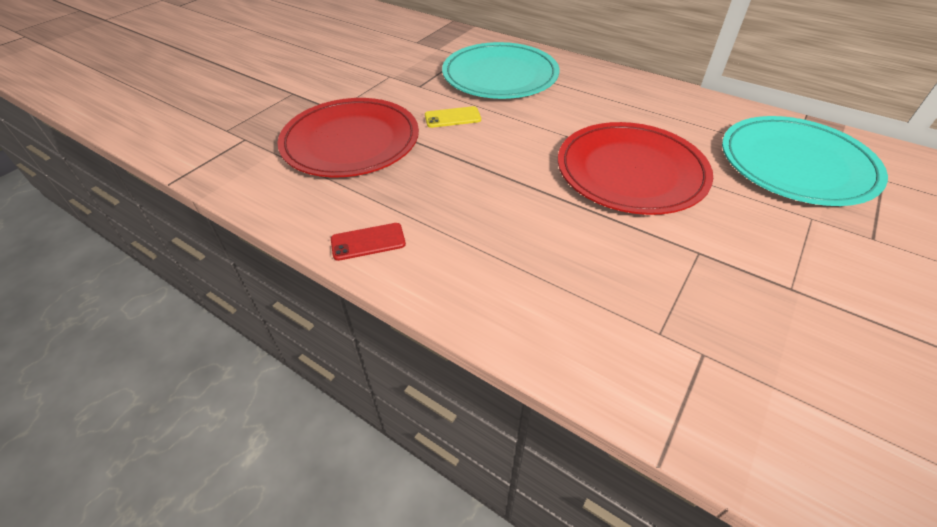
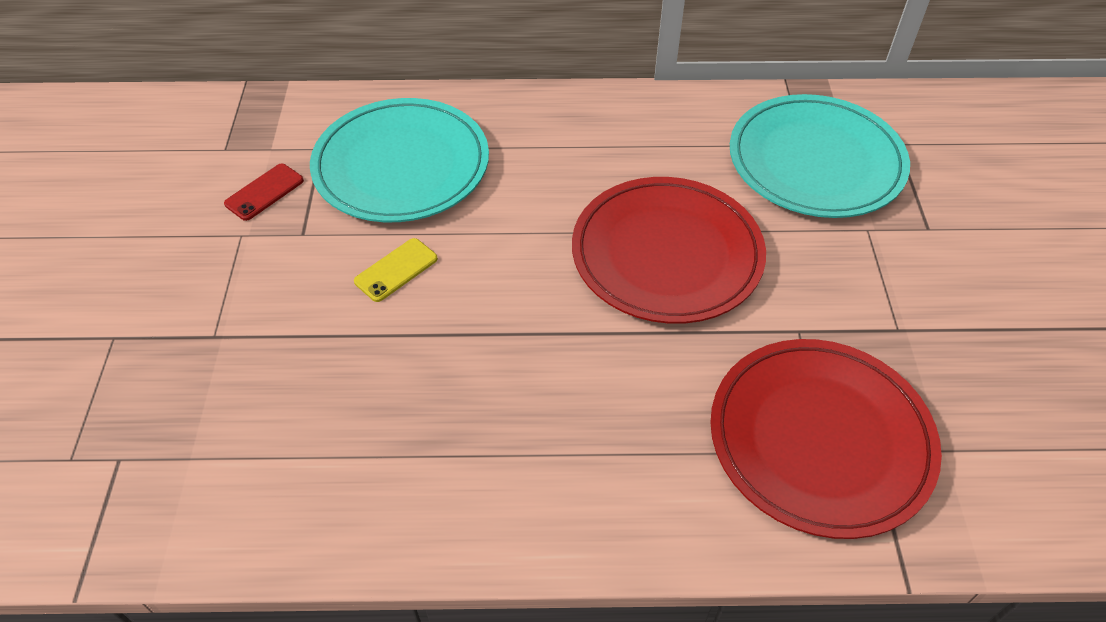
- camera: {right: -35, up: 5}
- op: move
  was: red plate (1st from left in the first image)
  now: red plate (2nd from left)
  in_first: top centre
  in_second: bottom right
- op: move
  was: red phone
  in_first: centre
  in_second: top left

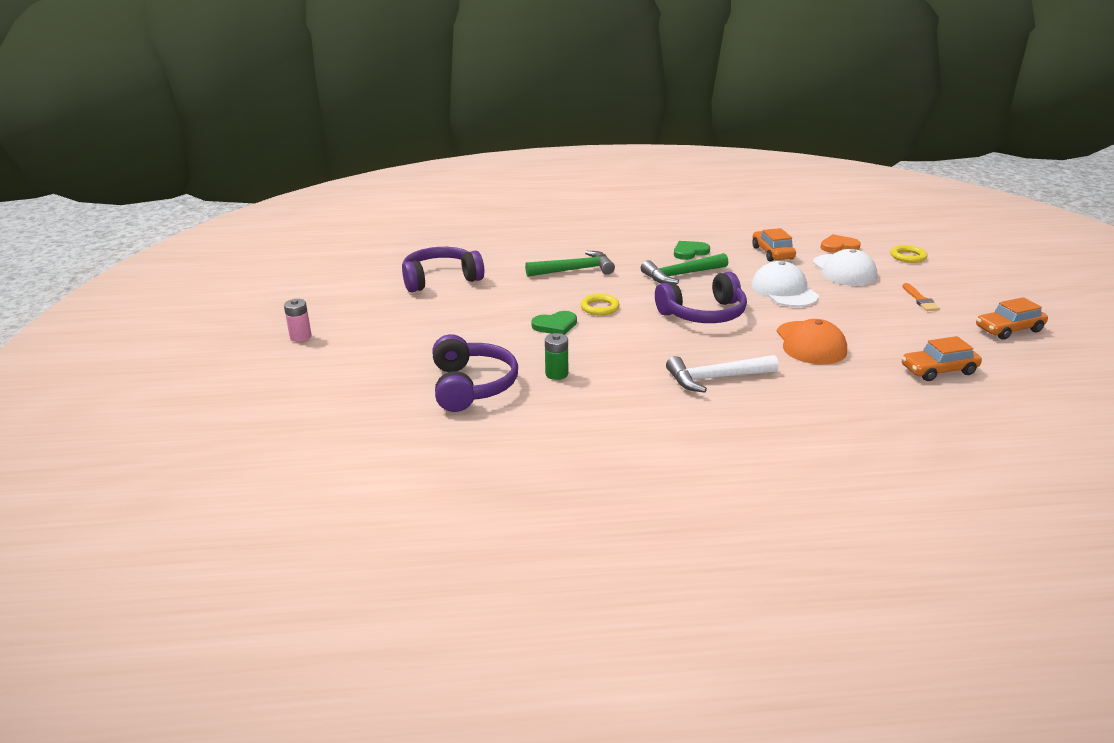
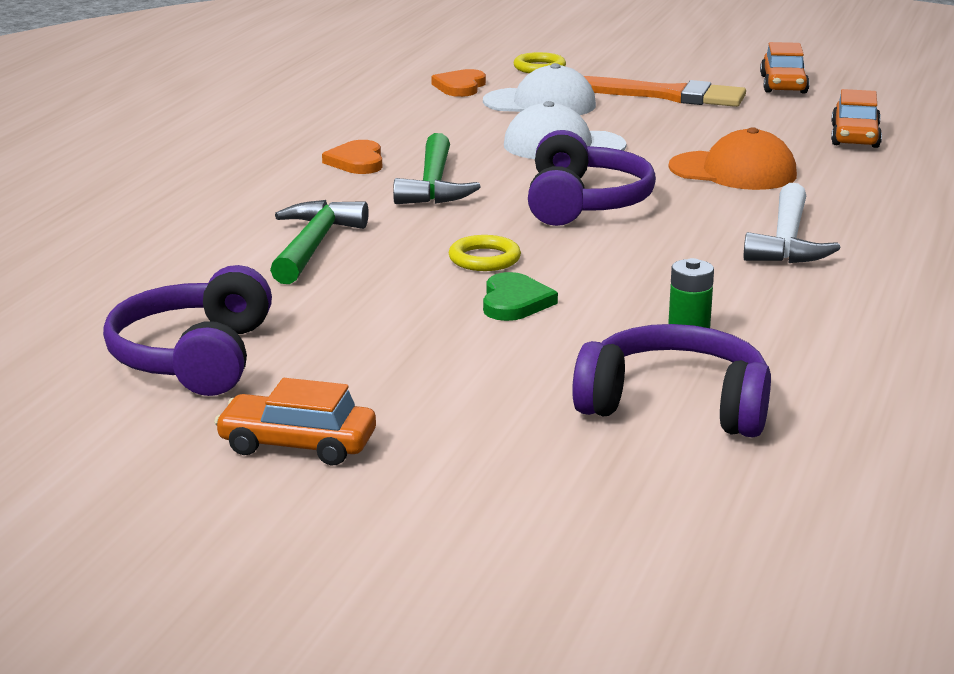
- camera: {right: -65, up: -5}
- op: delete
  was: pink battery
  in_first: middle left
- op: move
  was: orange car (1st from left)
  in_first: top right
  in_second: middle left
- op: recolor
  was: green heart (2nd from left)
  now: orange heart (1st from left)
  in_first: centre
  in_second: top centre
- op: resize
  was: orange brush
  in_first: middle right
  in_second: top right
  ratio: 2.02

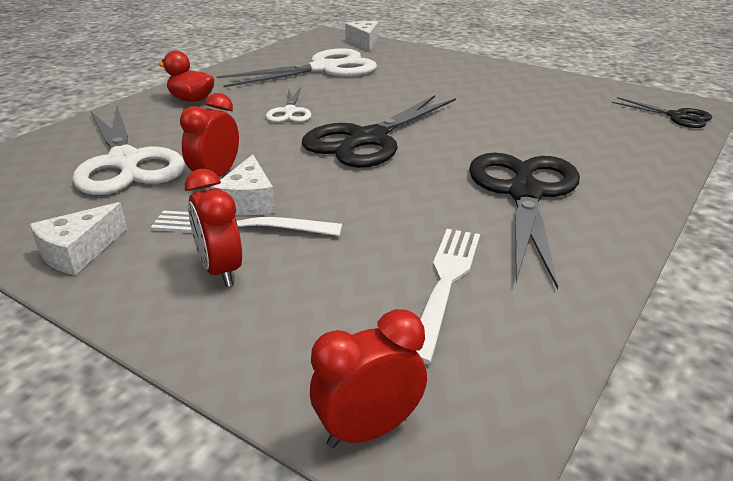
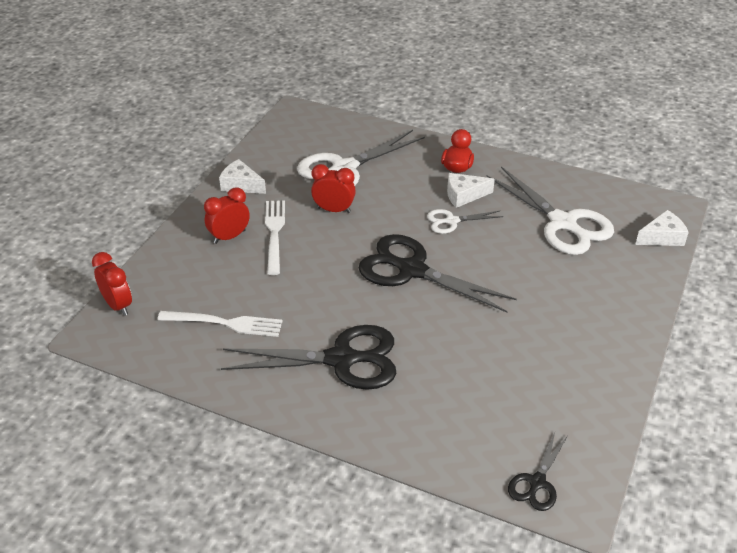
- camera: {right: 80, up: 10}
- op: move
  was: white cheese (2nd from left)
  in_first: middle left
  in_second: centre

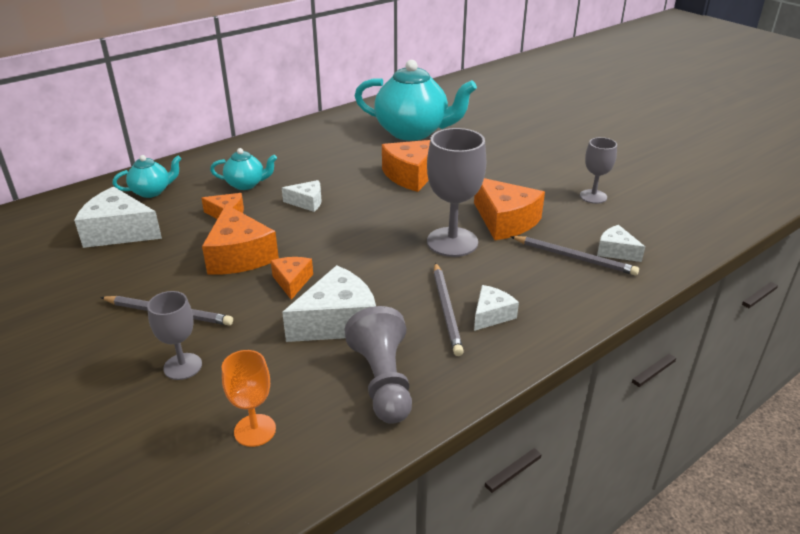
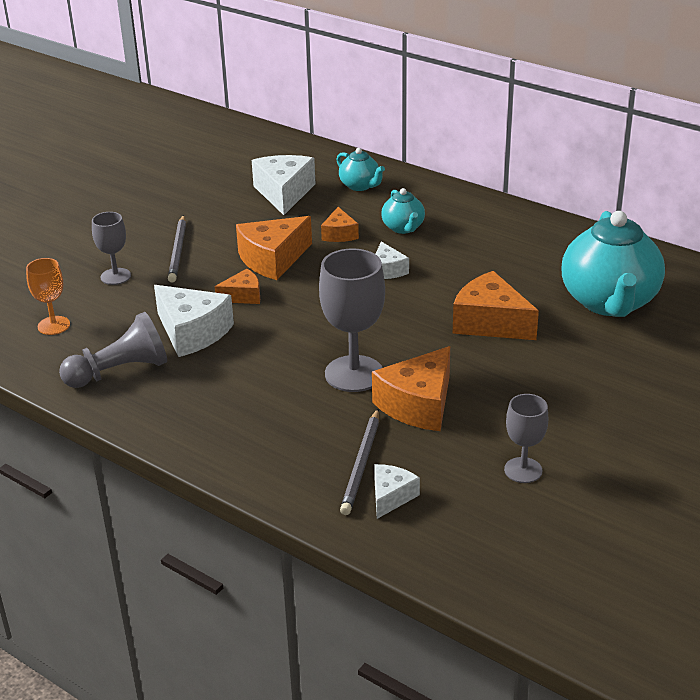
- camera: {right: 75, up: 0}
- op: delete
  was: grey pencil (2nd from left)
  in_first: centre
- op: delete
  was: white cheese (4th from left)
  in_first: centre

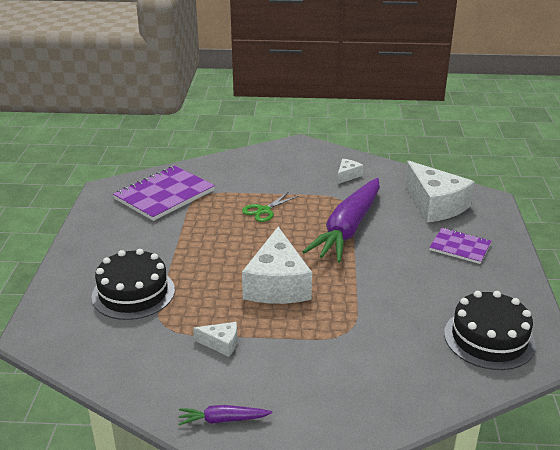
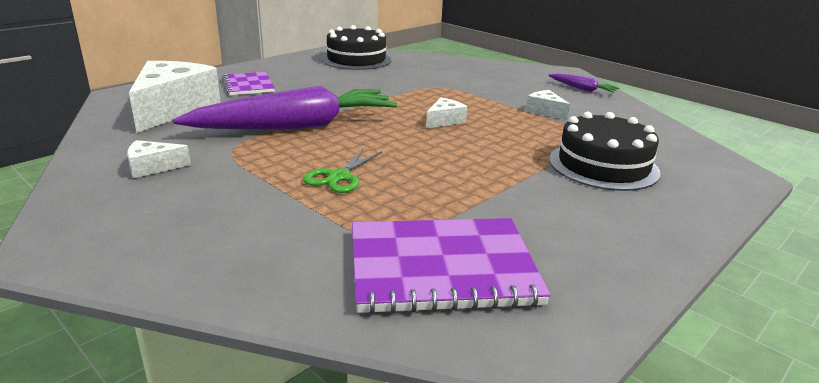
- camera: {right: -140, up: -5}
- op: rotate
  was: green scissors
  in_first: centre
  in_second: centre
  clockwise: 120
- op: resize
  was: white cheese (2nd from left in the first image)
  in_first: centre
  in_second: top centre
  ratio: 0.45

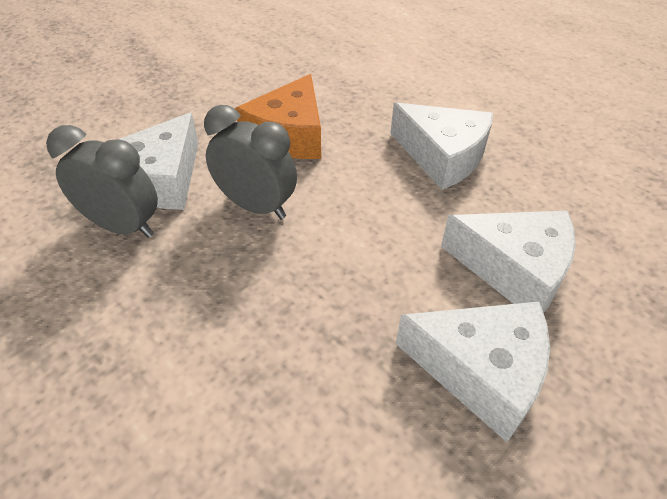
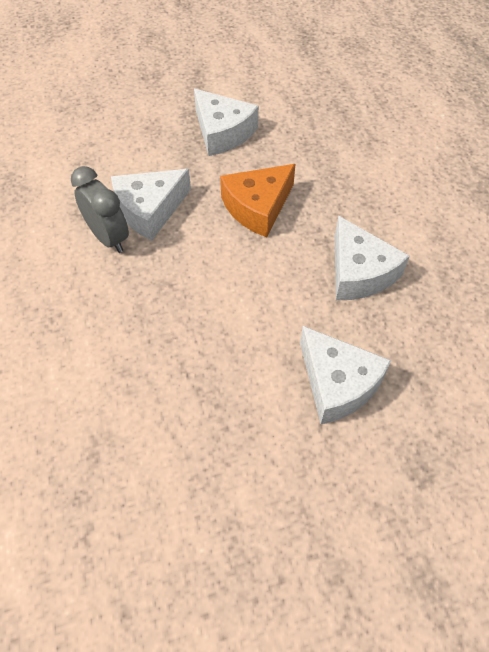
- camera: {right: 30, up: 10}
- op: delete
  was: grey clock (2nd from left)
  in_first: top centre
- op: move
  was: white cheese (3rd from left in the first image)
  now: white cheese (2nd from left)
  in_first: bottom right
  in_second: top centre

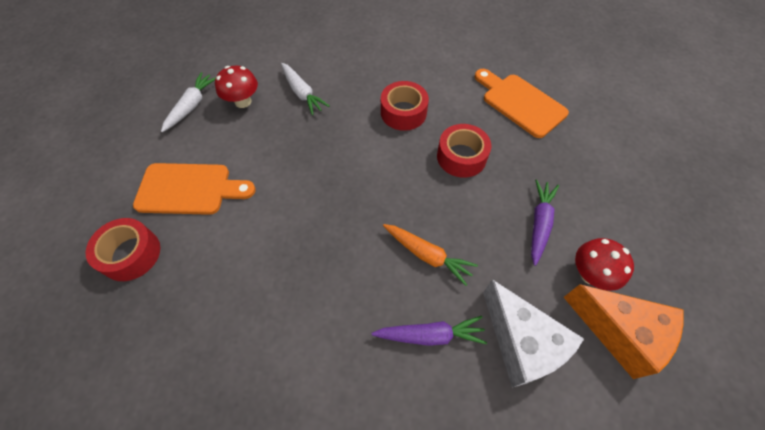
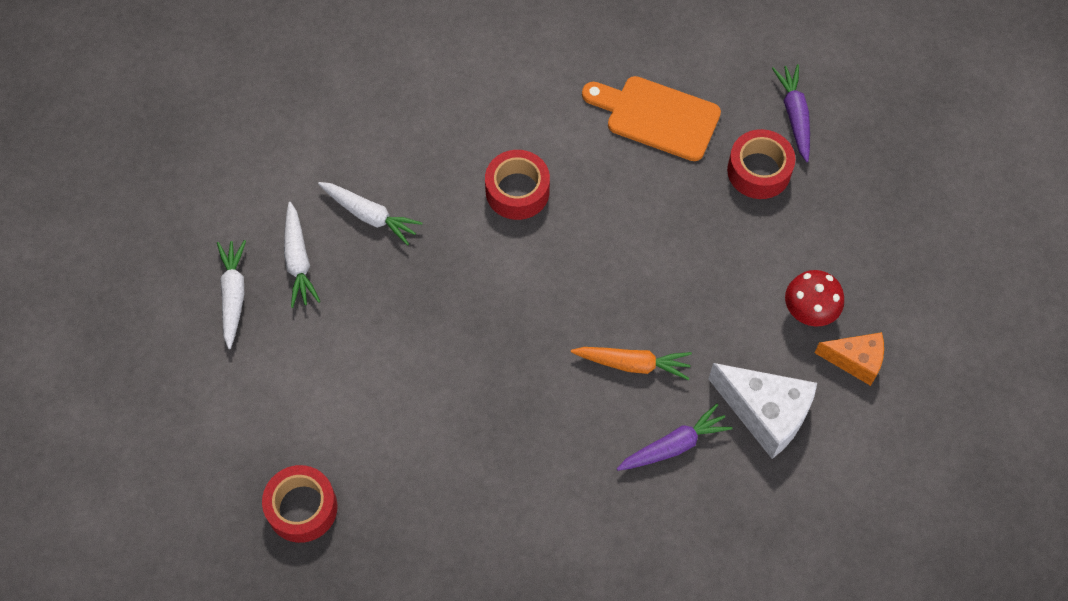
- camera: {right: -25, up: 5}
- op: delete
  was: orange cutting board (1st from left)
  in_first: middle left
- op: move
  was: red tape (3rd from left)
  in_first: centre
  in_second: top right
- op: move
  was: purple carrot (2nd from left)
  in_first: middle right
  in_second: top right
- op: replace
  was: red mushroom (1st from left)
  now: white carrot (2nd from left)
  in_first: top left
  in_second: middle left
- op: resize
  was: orange cheese
  in_first: bottom right
  in_second: middle right
  ratio: 0.63

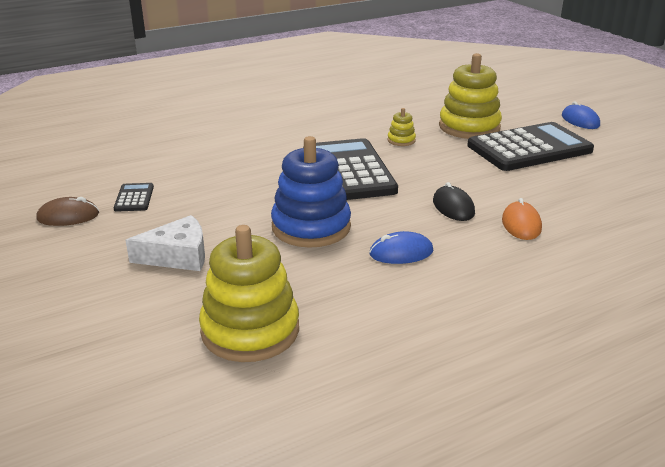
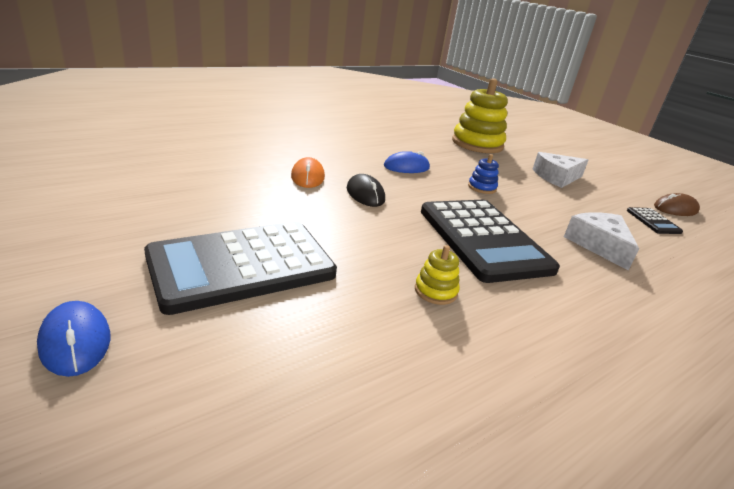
- camera: {right: 170, up: 0}
- op: delete
  was: yellow stacking toy (3rd from left)
  in_first: top right
- op: insert
  now: white cheese (2nd from left)
  in_second: middle right
- op: resize
  was: blue stacking toy
  in_first: centre
  in_second: centre
  ratio: 0.44

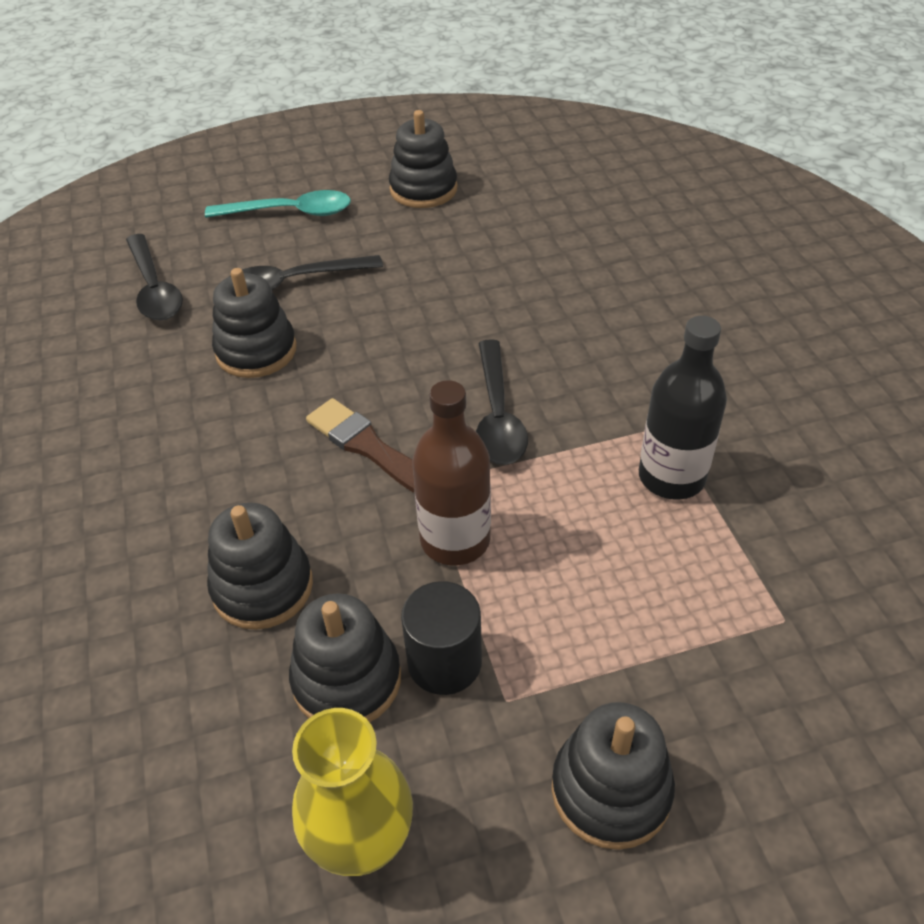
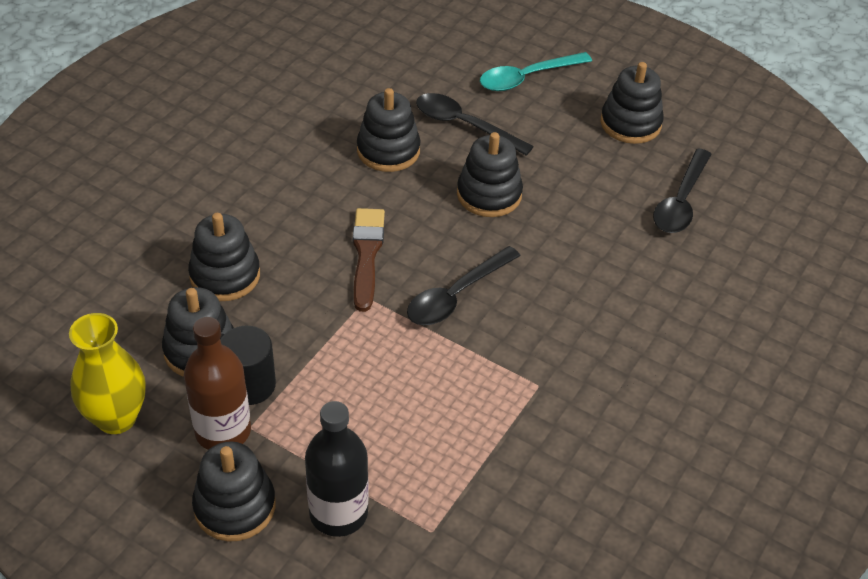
- camera: {right: 45, up: 0}
- op: insert
  now: black stacking toy (5th from left)
  in_second: top centre
- op: move
  was: black spoon (1st from left in the first image)
  now: black spoon (3rd from left)
  in_first: top left
  in_second: top right
- op: move
  was: brown bottle
  in_first: centre
  in_second: middle left
- op: move
  was: black bottle
  in_first: middle right
  in_second: bottom centre
- op: rotate
  was: turquoise spoon
  in_first: top left
  in_second: top centre
  clockwise: 105

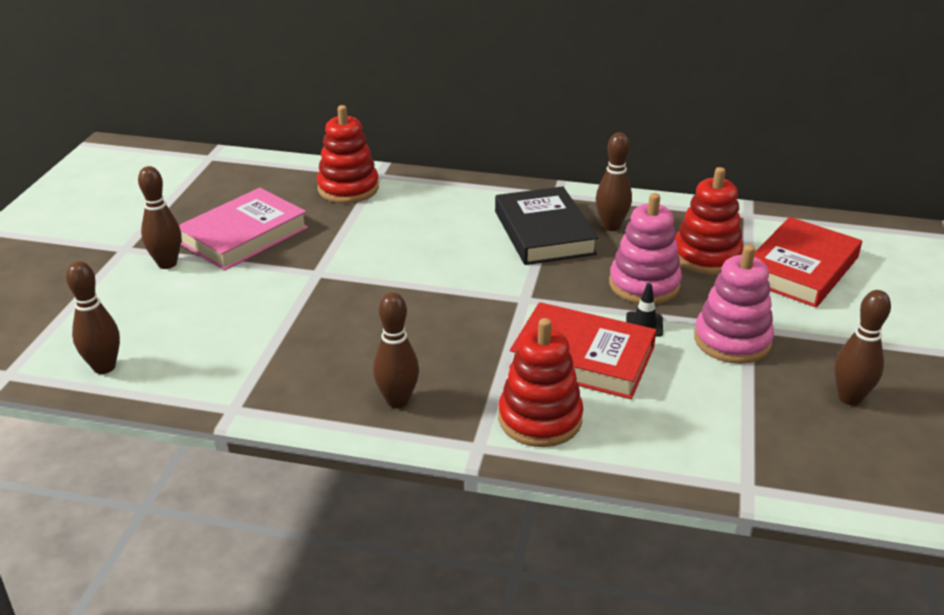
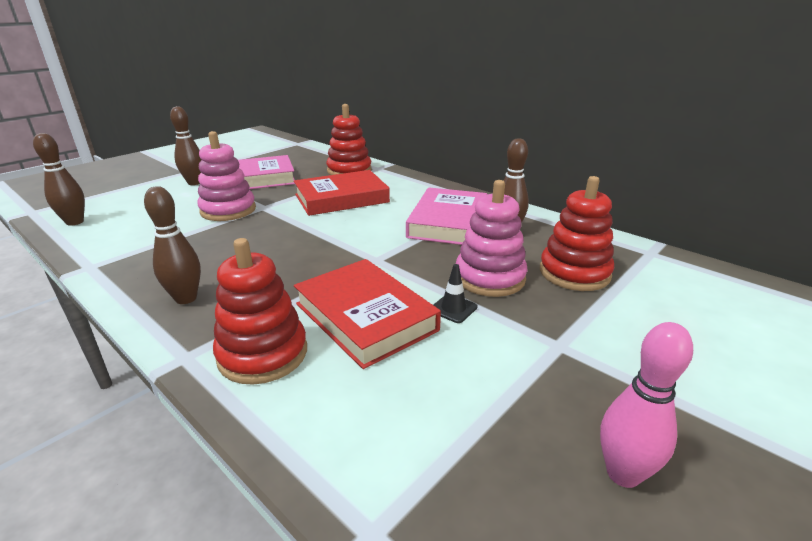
- camera: {right: 30, up: -5}
- op: move
  was: pink stacking toy (2nd from left in the first image)
  now: pink stacking toy (1st from left)
  in_first: middle right
  in_second: top left
- op: move
  was: red book (2nd from left in the first image)
  now: red book (1st from left)
  in_first: middle right
  in_second: centre
- op: recolor
  was: black book
  now: pink book (2nd from left)
  in_first: centre
  in_second: centre
- op: recolor
  was: brown bowling pin (5th from left)
  now: pink bowling pin
  in_first: middle right
  in_second: bottom right

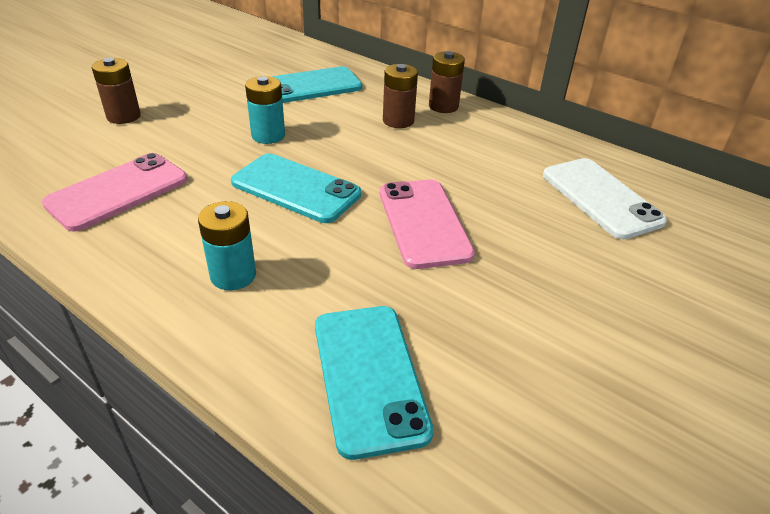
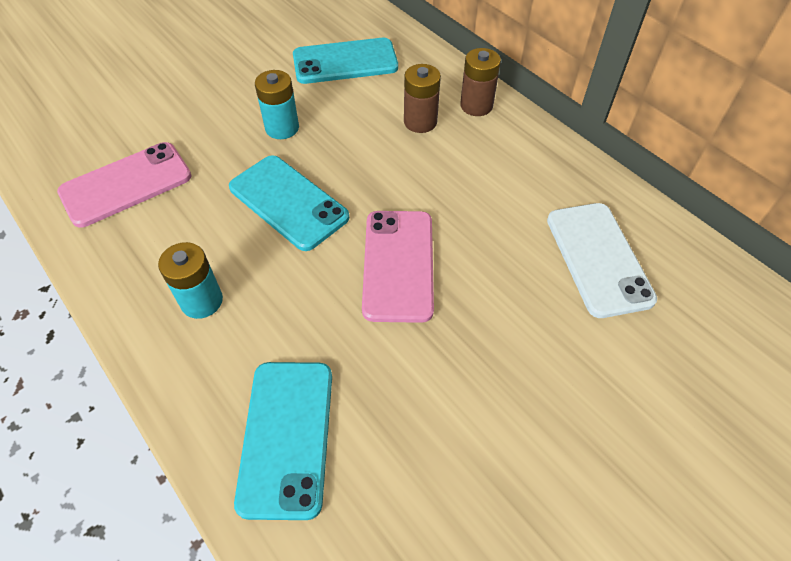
- camera: {right: 15, up: 15}
- op: delete
  was: brown battery (1st from left)
  in_first: top left

